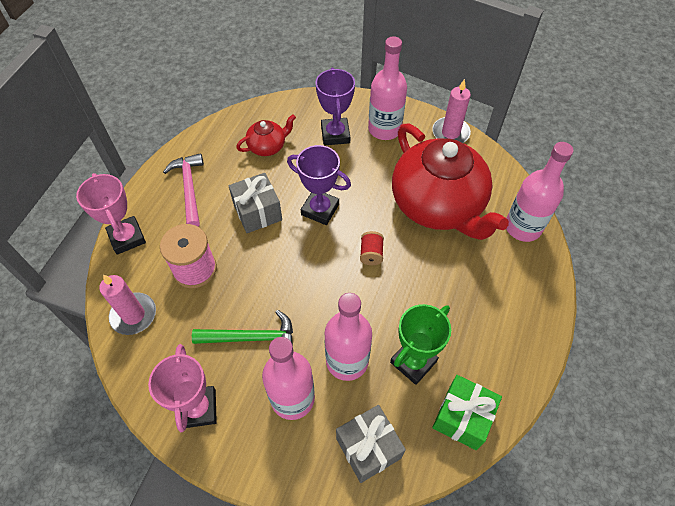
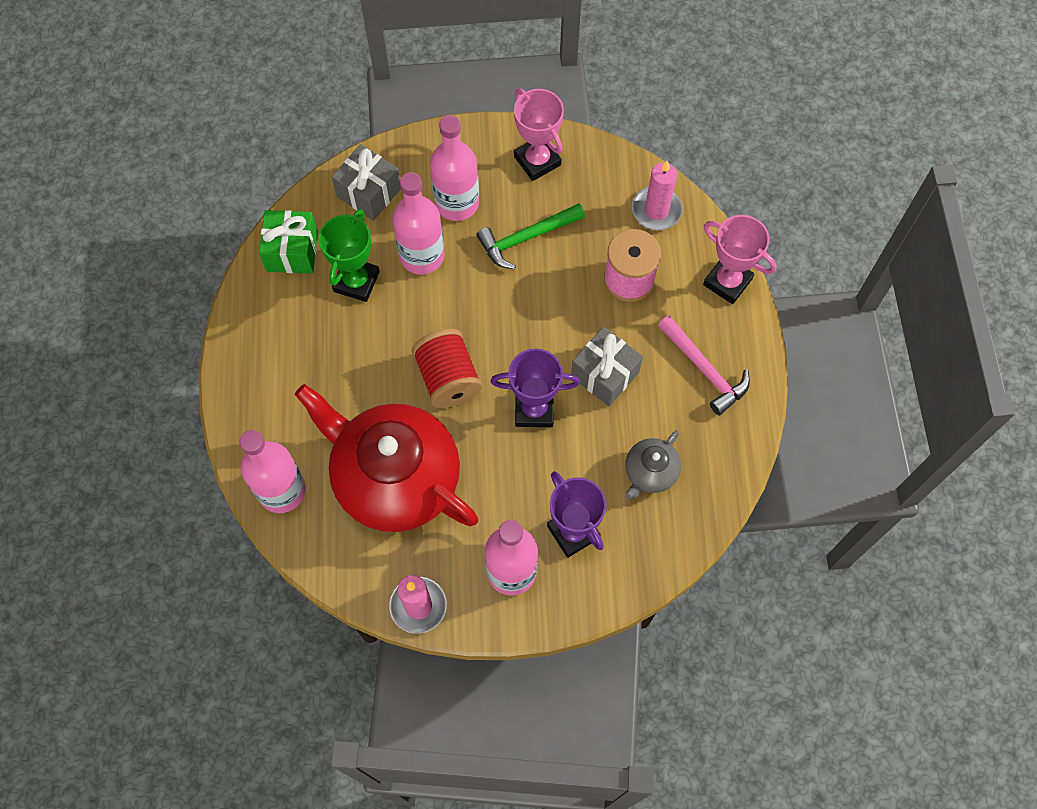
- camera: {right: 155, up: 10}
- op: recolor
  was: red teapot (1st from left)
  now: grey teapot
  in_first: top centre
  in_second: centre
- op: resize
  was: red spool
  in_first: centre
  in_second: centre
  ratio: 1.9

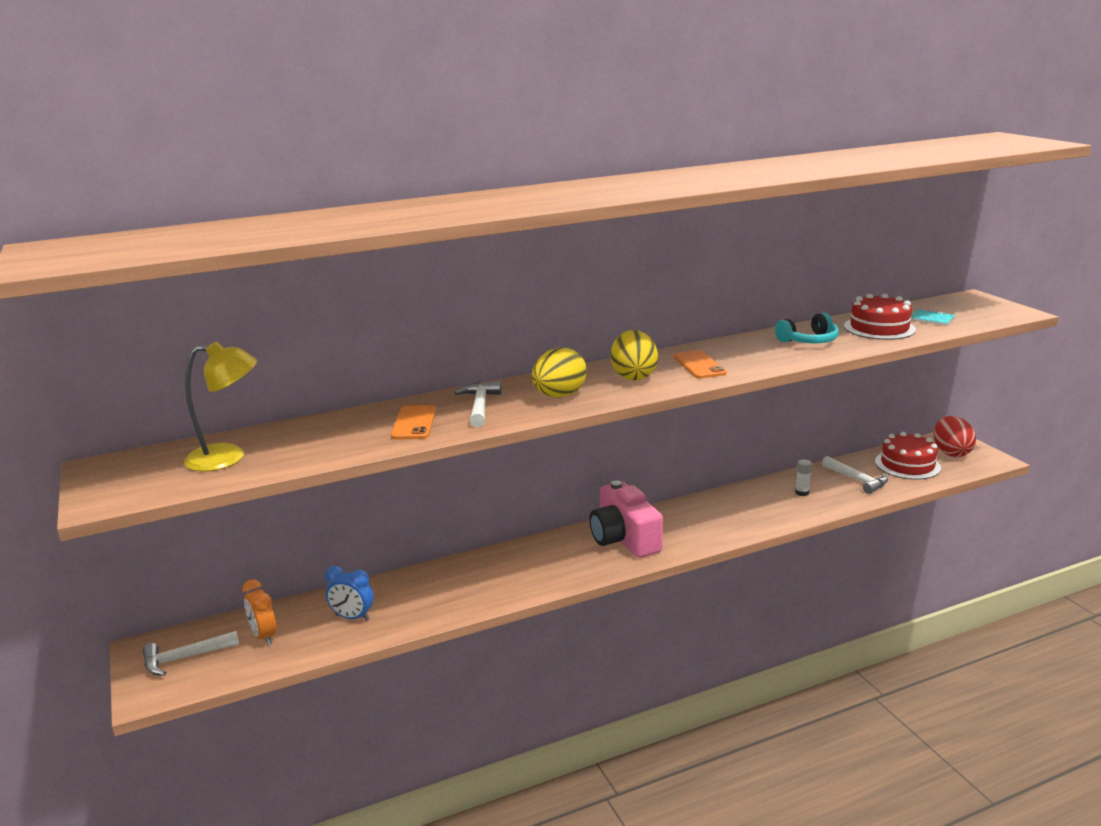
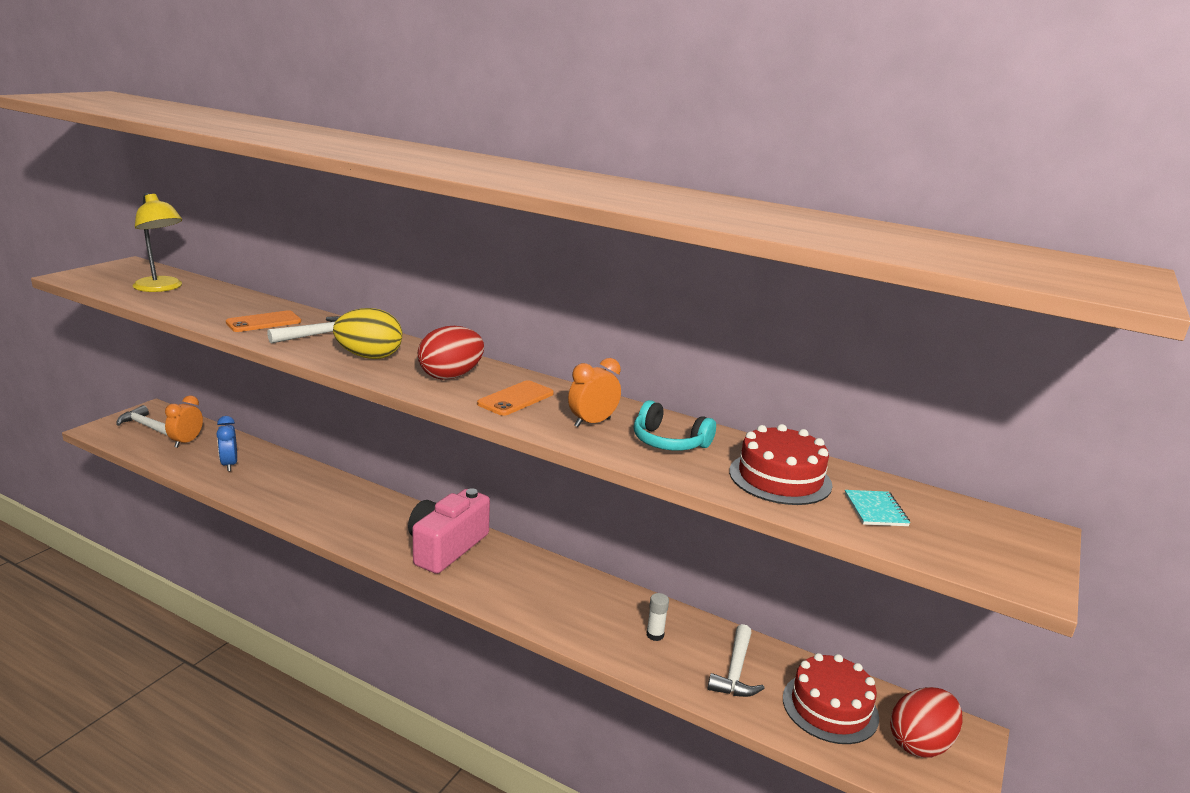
- camera: {right: 50, up: 0}
- op: insert
  now: orange clock (2nd from left)
  in_second: centre
- op: recolor
  was: yellow egg (2nd from left)
  now: red egg (1st from left)
  in_first: centre
  in_second: centre

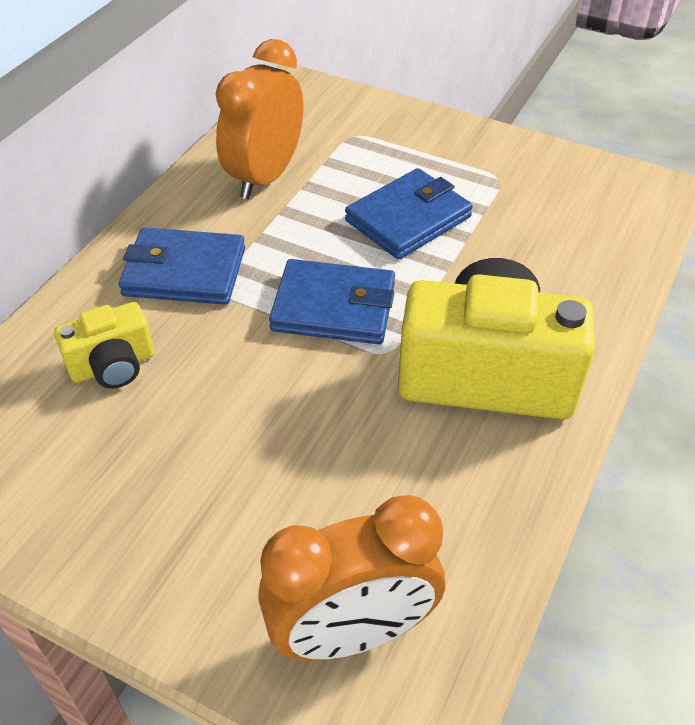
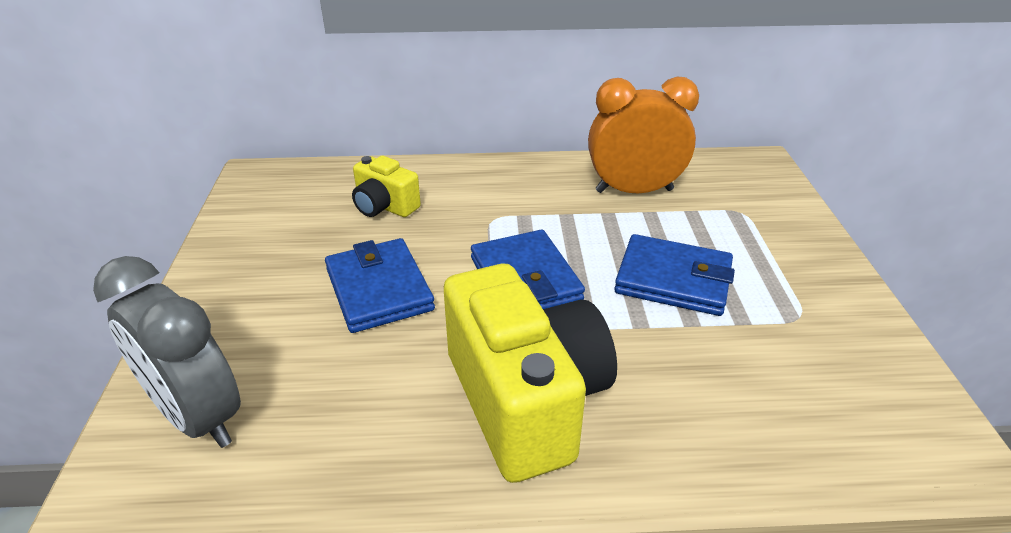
- camera: {right: 60, up: -10}
- op: move
  was: blue wallet (1st from left)
  in_first: middle left
  in_second: centre
- op: recolor
  was: orange clock (2nd from left)
  now: grey clock
  in_first: bottom centre
  in_second: middle left

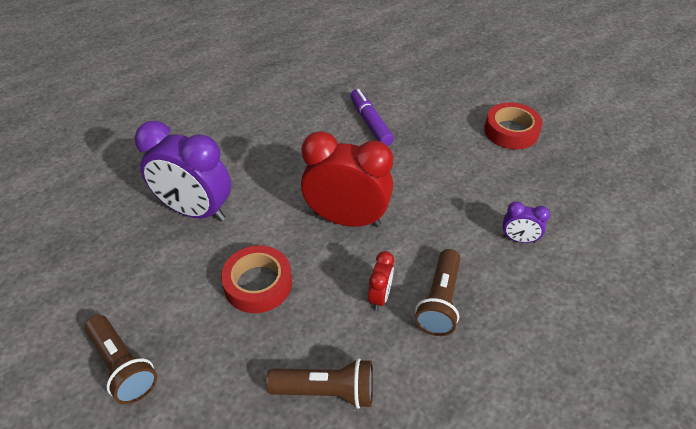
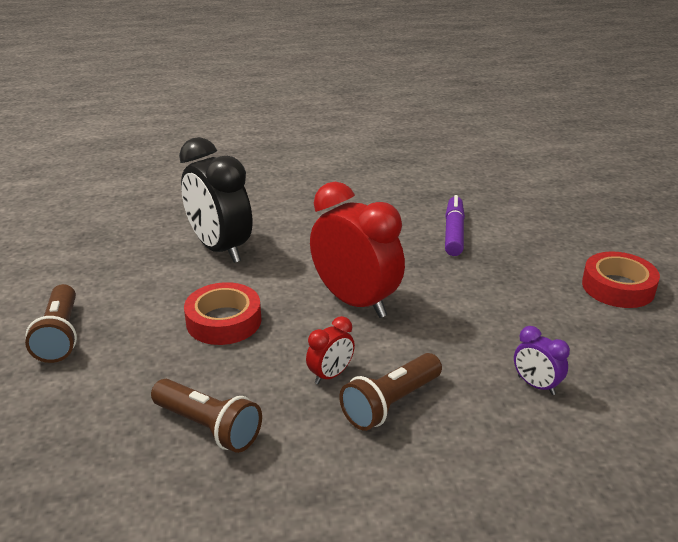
- camera: {right: 30, up: -15}
- op: recolor
  was: purple clock (1st from left)
  now: black clock
  in_first: middle left
  in_second: middle left

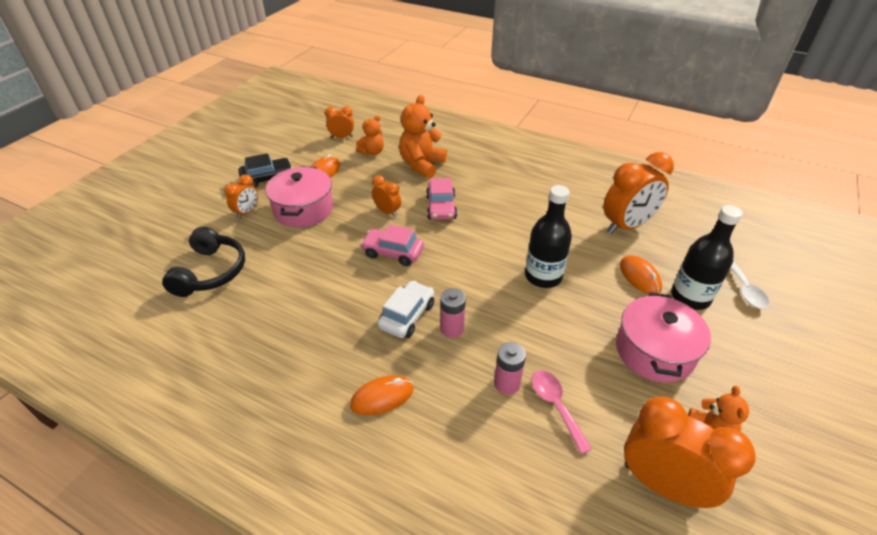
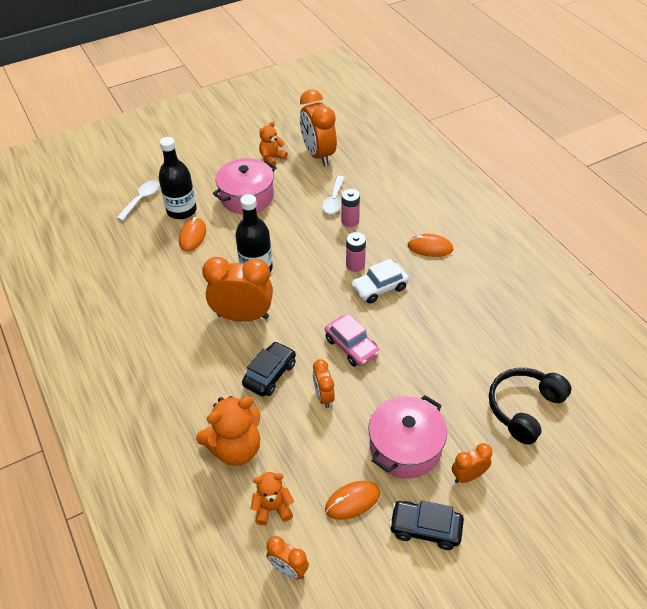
- camera: {right: -145, up: 5}
- op: move
  was: orange clock (4th from left in the first image)
  now: orange clock (1st from left)
  in_first: middle right
  in_second: centre
- op: recolor
  was: pink car (2nd from left)
  now: black car (1st from left)
  in_first: centre
  in_second: centre
- op: recolor
  was: pink spoon
  now: white spoon (2nd from left)
  in_first: bottom centre
  in_second: top centre

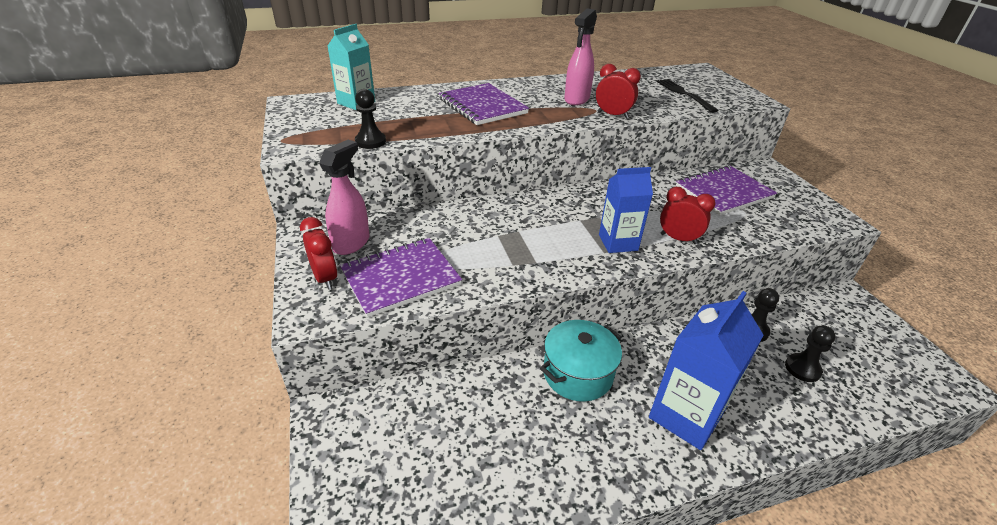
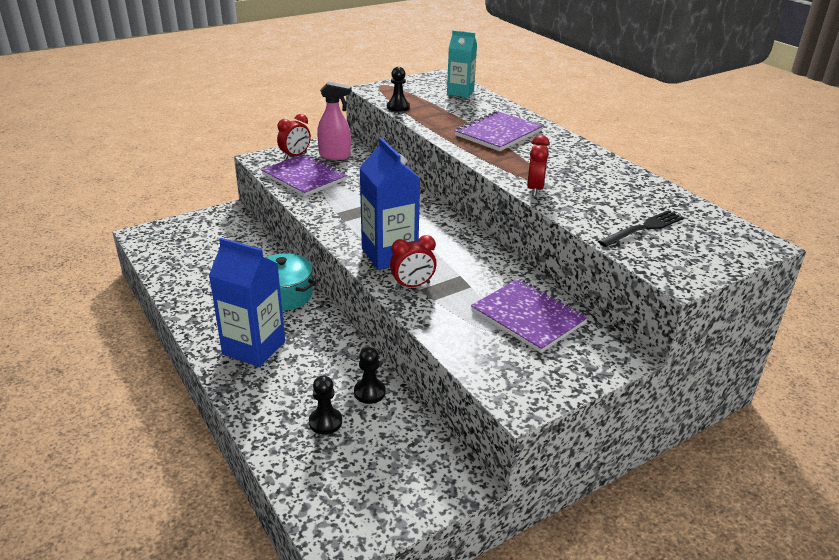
- camera: {right: 75, up: -5}
- op: delete
  was: pink spray bottle (2nd from left)
  in_first: top centre
- op: rotate
  was: red clock (3rd from left in the first image)
  in_first: middle right
  in_second: centre
  clockwise: 60
- op: resize
  was: blue carton (1st from left in the first image)
  in_first: centre
  in_second: centre
  ratio: 1.51

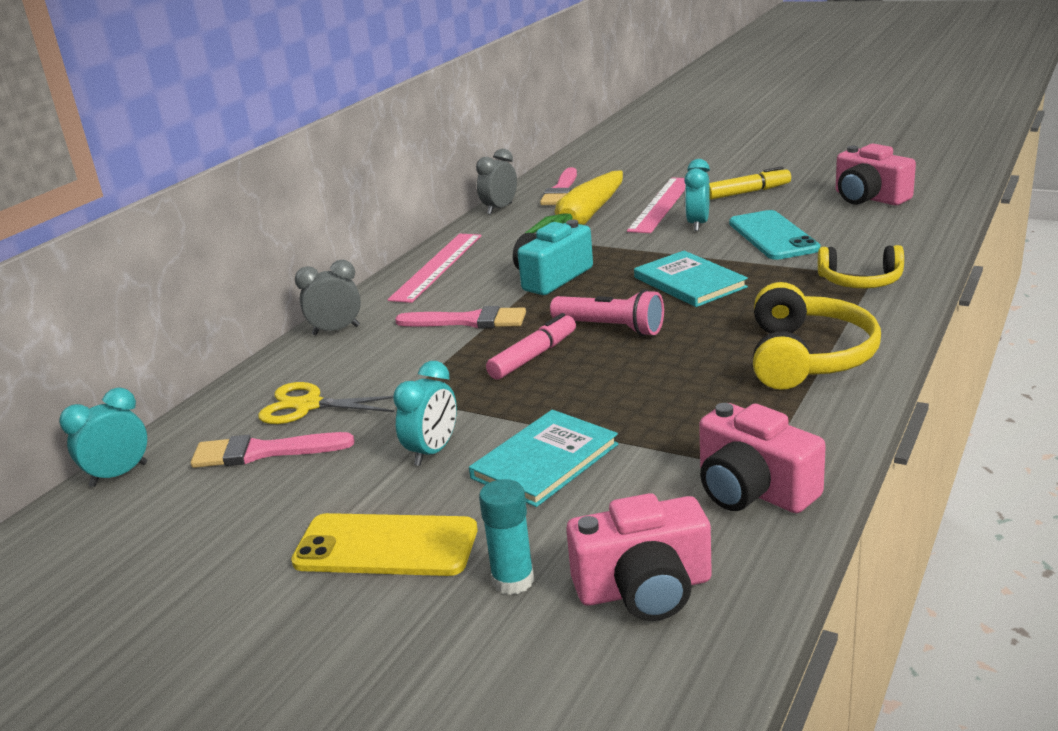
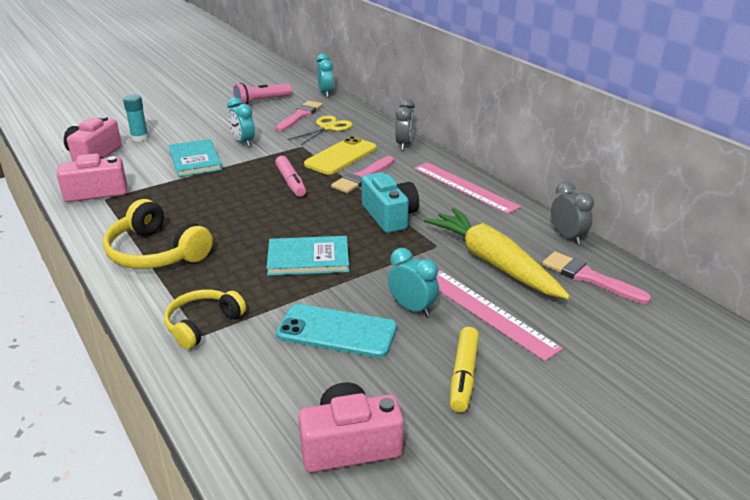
- camera: {right: 115, up: 5}
- op: move
  was: yellow phone
  in_first: bottom centre
  in_second: top centre
- op: move
  was: pink flashlight
  in_first: centre
  in_second: top centre

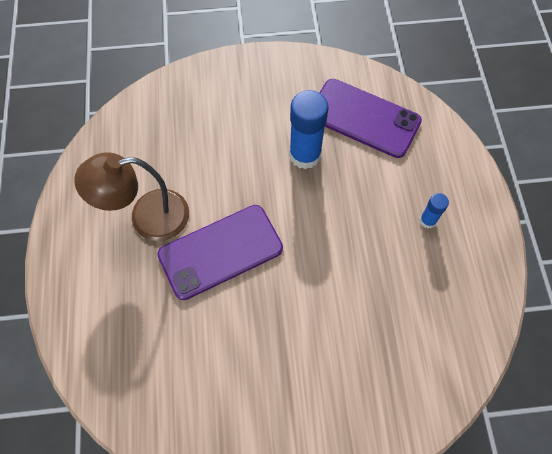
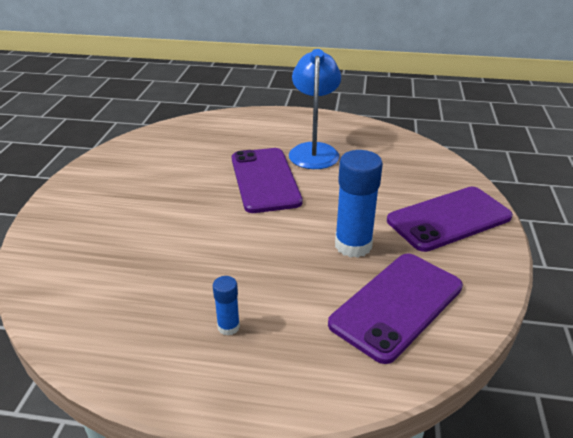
- camera: {right: 105, up: -30}
- op: insert
  now: purple phone (3rd from left)
  in_second: middle right
- op: recolor
  was: brown lamp
  now: blue lamp
  in_first: middle left
  in_second: top centre

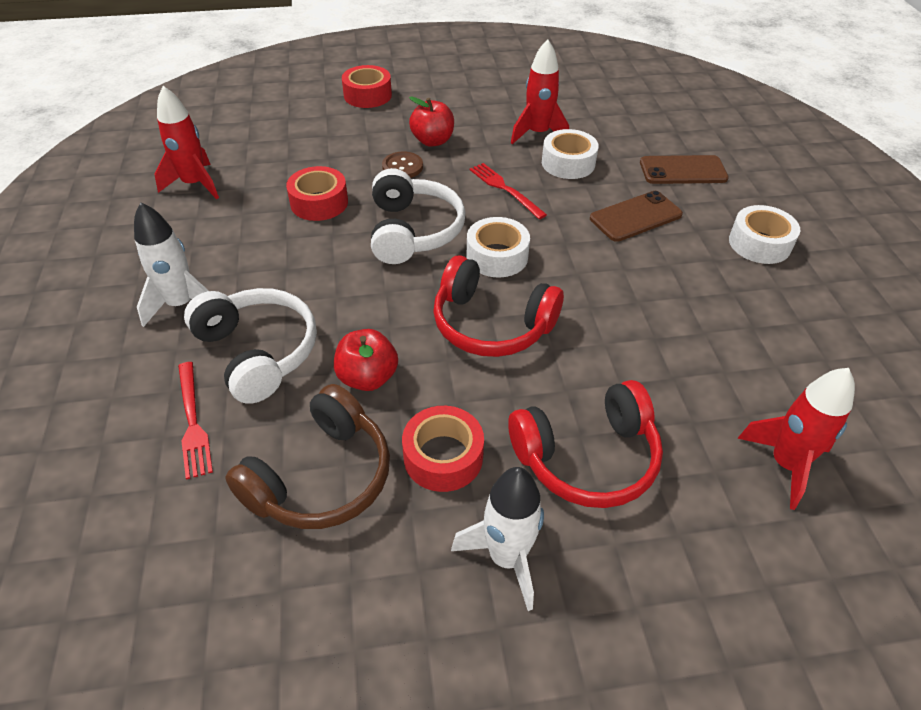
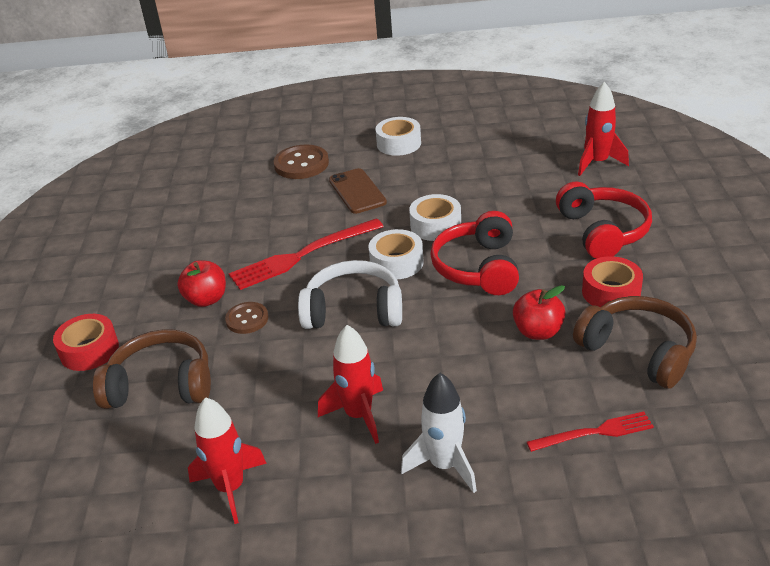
- camera: {right: -80, up: -10}
- op: delete
  was: white headphones (1st from left)
  in_first: middle left
- op: delete
  was: red tape (1st from left)
  in_first: top centre
- op: delete
  was: white rocket (2nd from left)
  in_first: bottom centre
- op: insert
  now: brown headphones (1st from left)
  in_second: middle left
- op: move
  was: red rocket (2nd from left)
  in_first: top centre
  in_second: bottom centre
- op: move
  was: white tape (2nd from left in the first image)
  now: white tape (3rd from left)
  in_first: top centre
  in_second: centre
- op: replace
  was: brown phone (2nd from left)
  now: brown button (2nd from left)
  in_first: top right
  in_second: top centre
- op: rotate
  was: red headphones (1st from left)
  in_first: centre
  in_second: centre
  clockwise: 150
- op: resize
  was: red fork (2nd from left in the first image)
  in_first: top centre
  in_second: centre
  ratio: 1.66

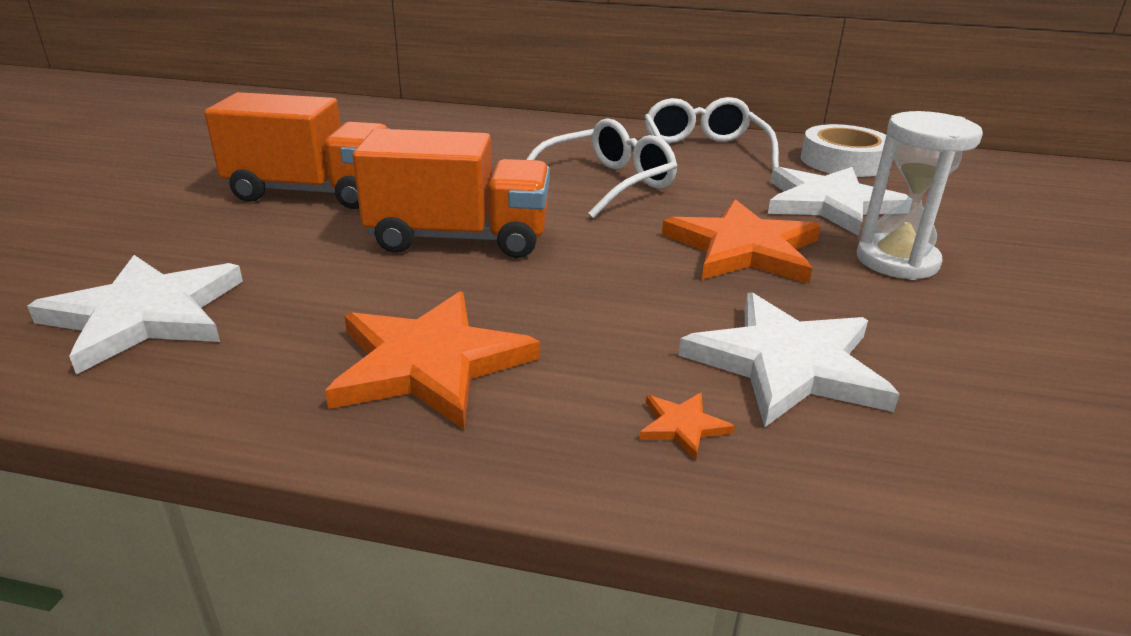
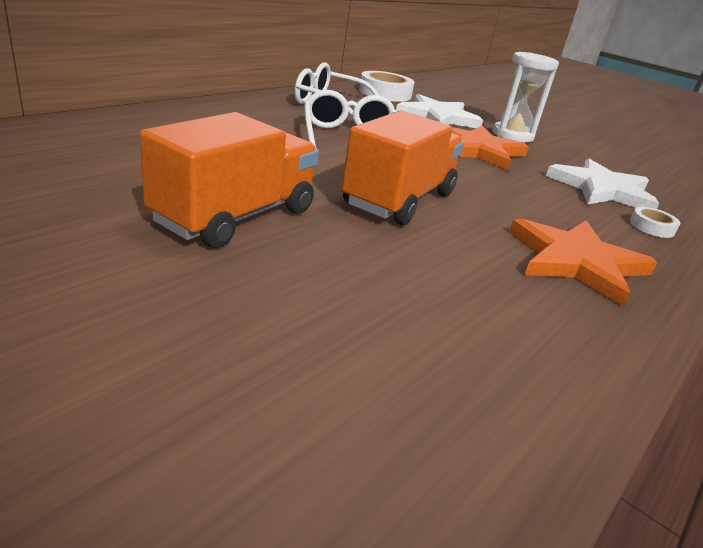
- camera: {right: -65, up: 0}
- op: delete
  was: white star (1st from left)
  in_first: middle left
- op: replace
  was: orange star (2nd from left)
  now: white tape (2nd from left)
  in_first: bottom centre
  in_second: middle right

